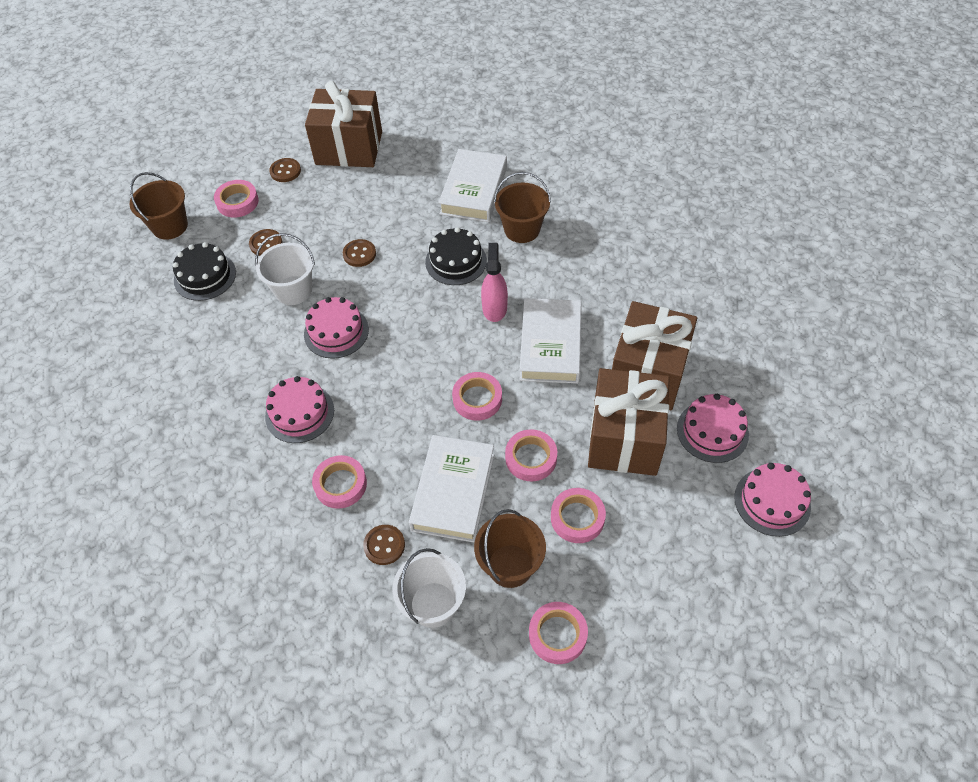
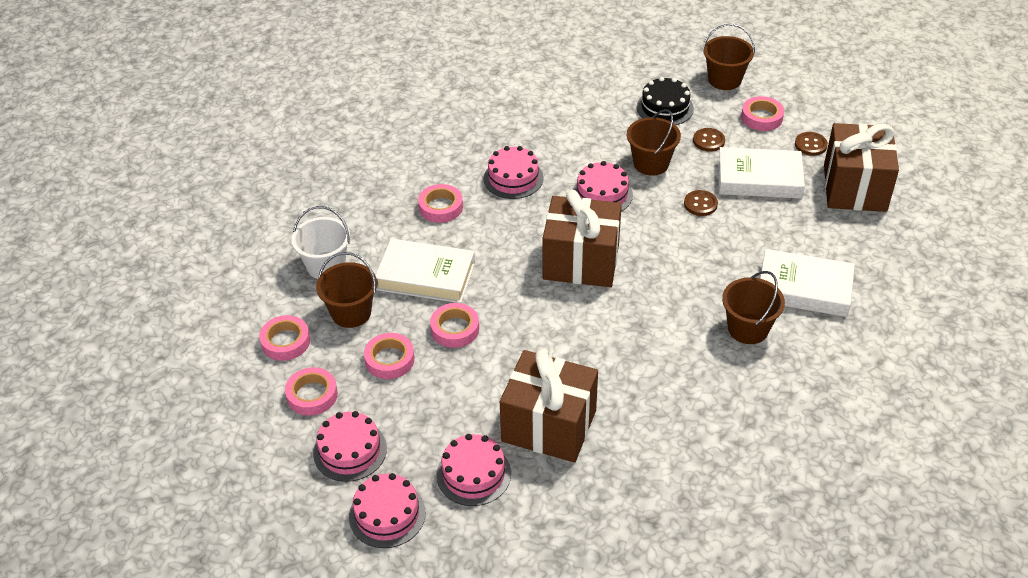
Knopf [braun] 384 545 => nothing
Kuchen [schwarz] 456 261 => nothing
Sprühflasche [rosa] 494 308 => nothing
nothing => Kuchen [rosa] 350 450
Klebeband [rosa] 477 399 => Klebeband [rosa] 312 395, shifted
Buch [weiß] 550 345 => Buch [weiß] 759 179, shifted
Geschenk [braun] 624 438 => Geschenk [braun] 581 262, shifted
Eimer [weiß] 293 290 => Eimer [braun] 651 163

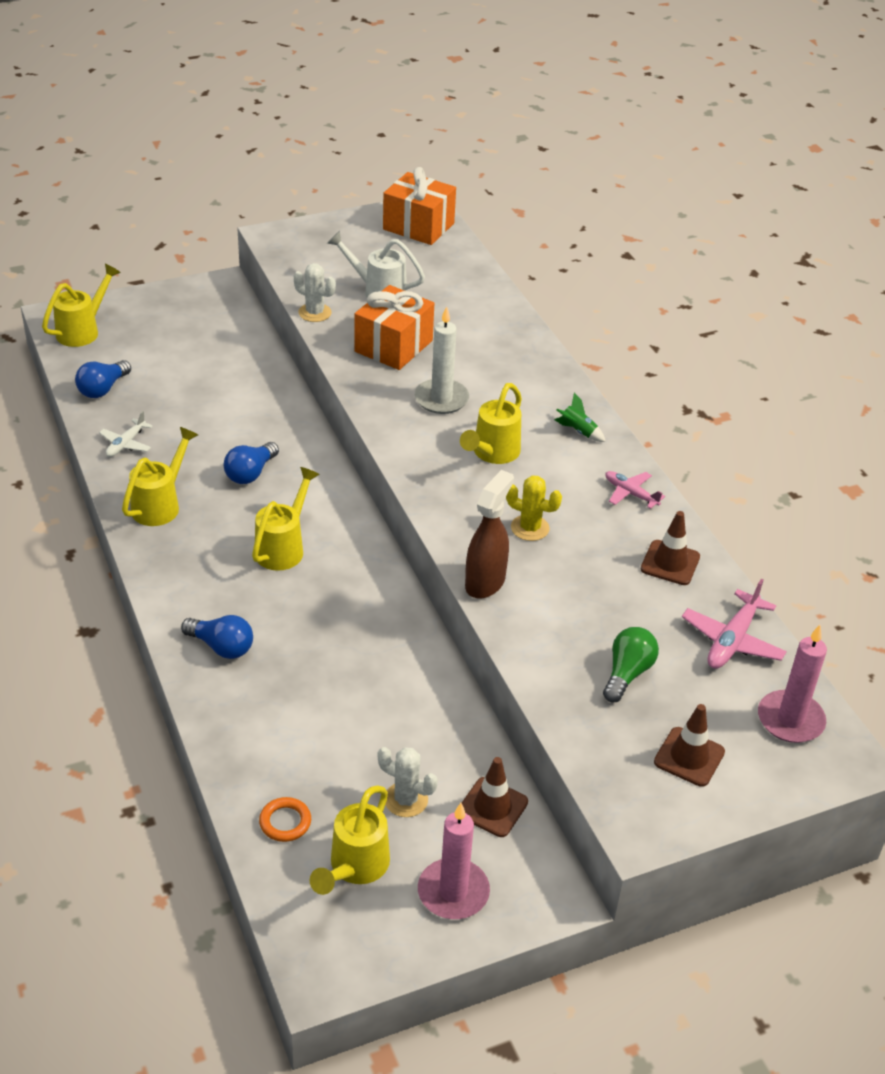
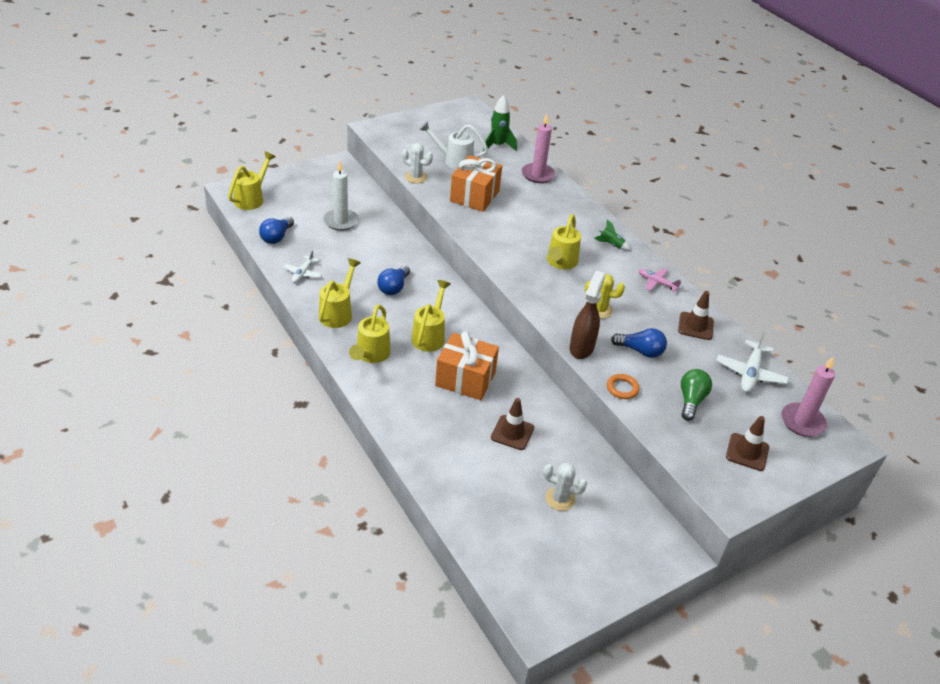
nothing => Rakete [grün] 497 146
Glühbirne [blau] 222 647 => Glühbirne [blau] 640 351, shifted
Ring [orange] 285 822 => Ring [orange] 622 388, shifted
Gießkanne [gelb] 354 868 => Gießkanne [gelb] 370 355, shifted
Geschenk [orange] 418 226 => Geschenk [orange] 465 379, shifted
Kerze [weiß] 441 399 => Kerze [weiß] 341 221, shifted
Kerze [rosa] 453 892 => Kerze [rosa] 538 175, shifted
Leitkegel [braun] 492 807 => Leitkegel [braun] 512 432, shifted
Flugzeug [rosa] 732 640 => Flugzeug [weiß] 750 373

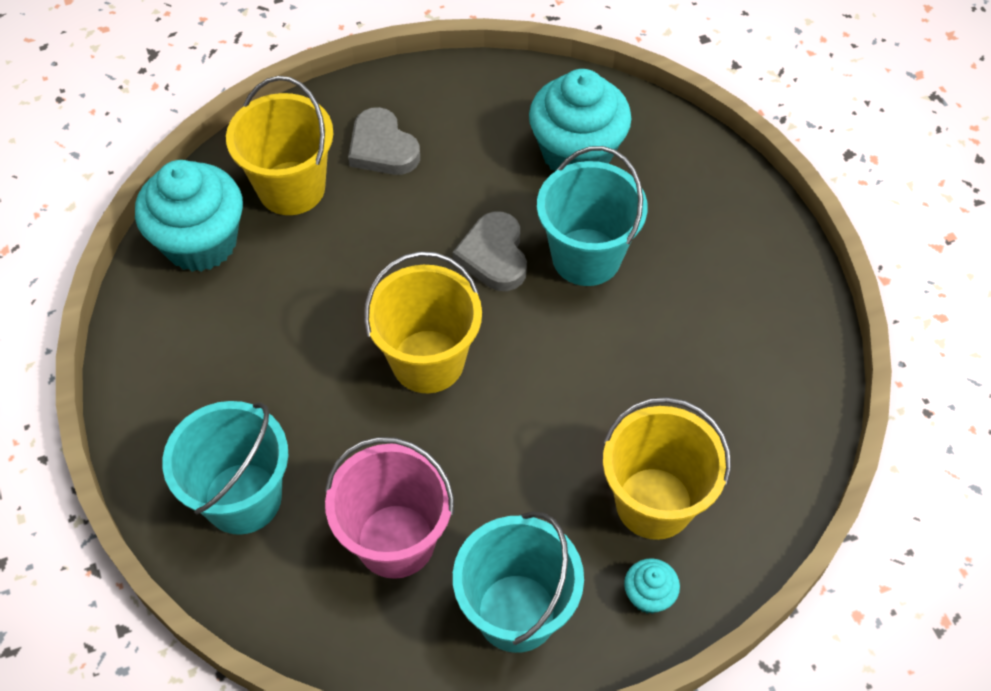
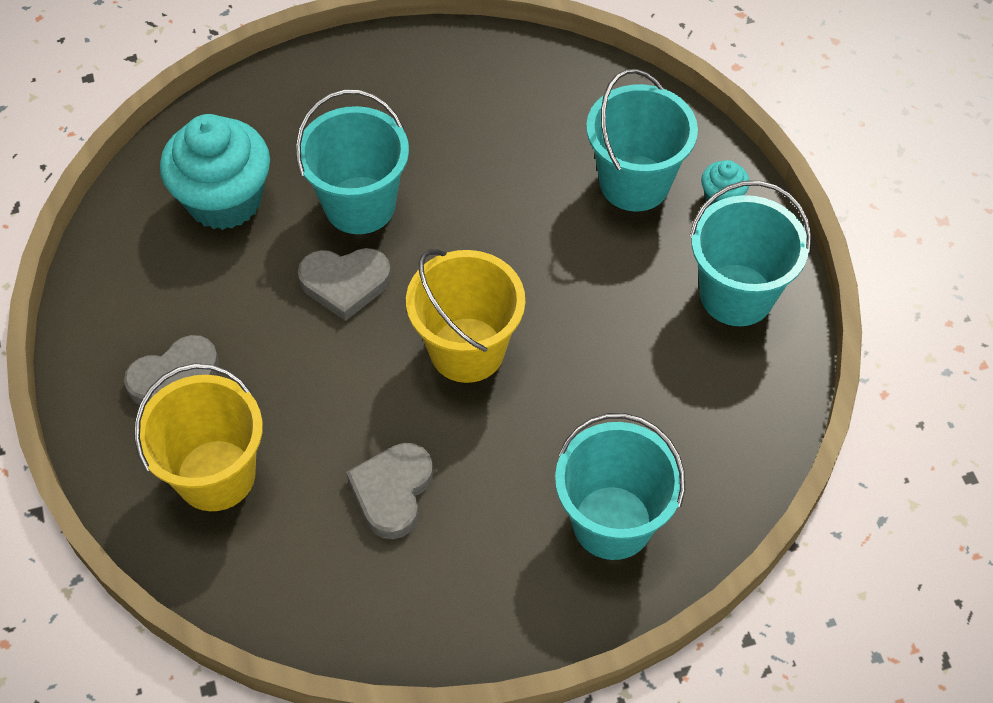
Muffin [türkis] 200 242 => nothing
Eimer [rosa] 396 540 => nothing
nothing => Herz [grau] 392 492
Eimer [gelb] 654 503 => Eimer [türkis] 634 183

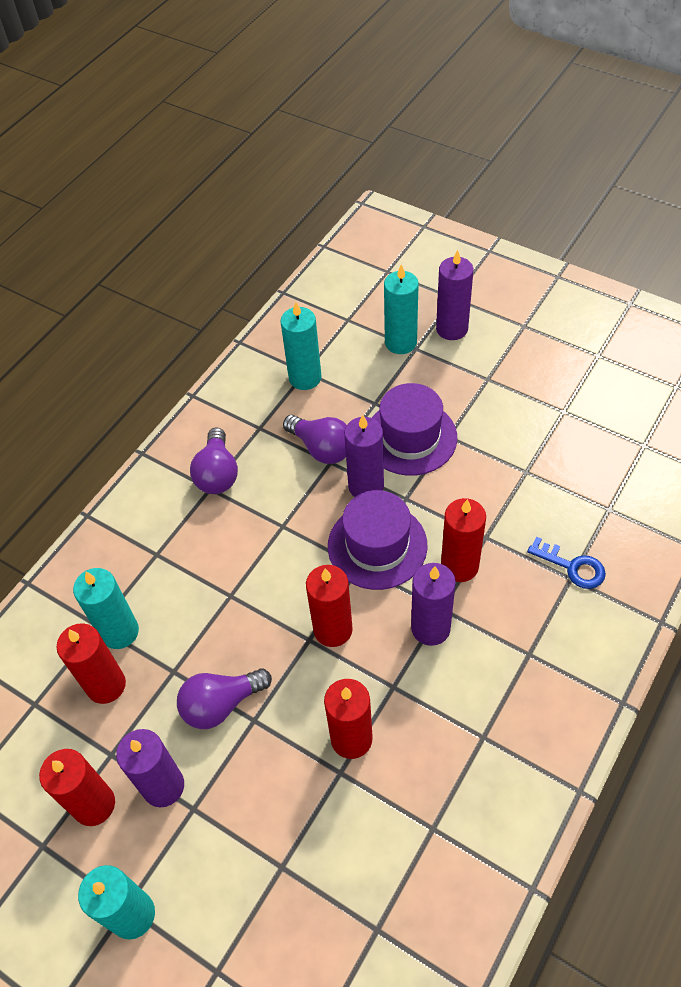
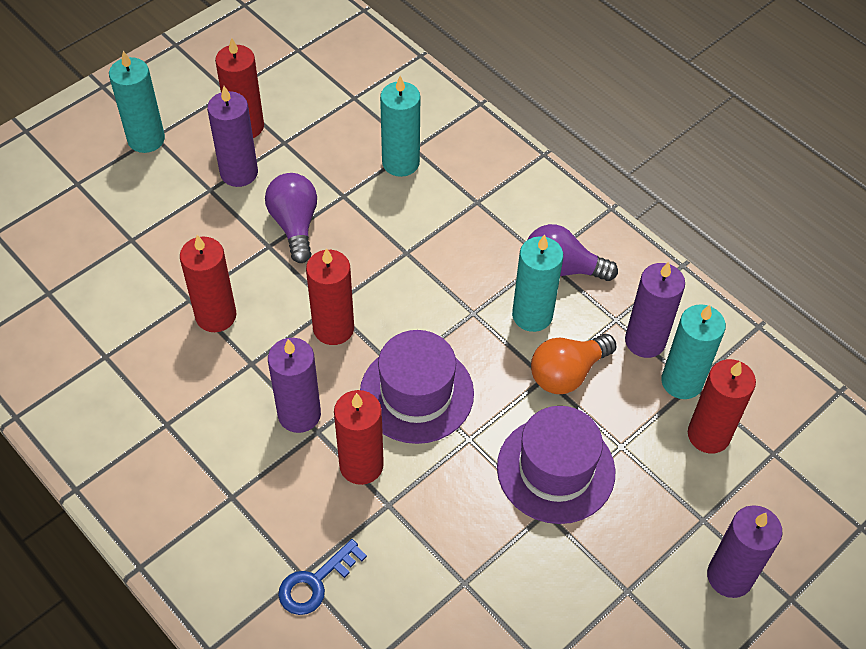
Kerze [rot] 106 685 => Kerze [rot] 708 435, shifted
Kerze [lila] 366 486 => Kerze [lila] 645 341, shifted
Kerze [türkis] 400 342 => Kerze [türkis] 532 315, shifted
Glühbirne [lila] 322 448 => Glühbirne [orange] 567 373

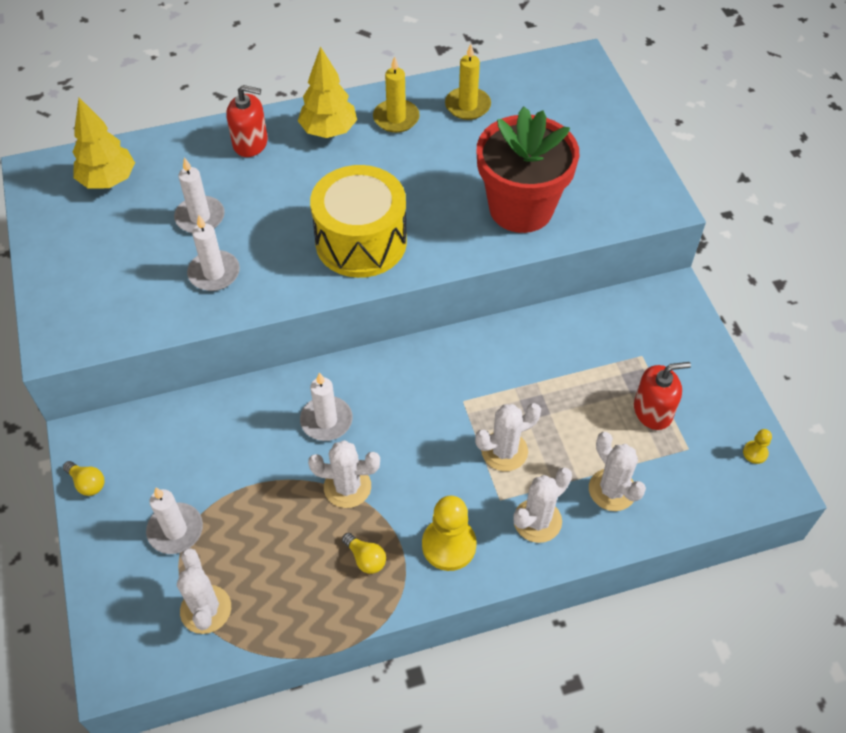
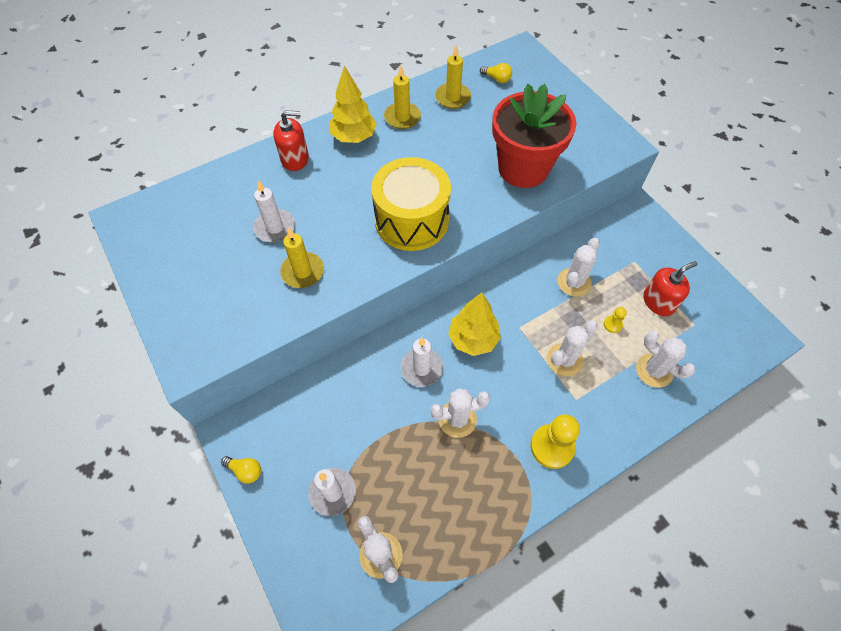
Baum [gelb] 108 180 => Baum [gelb] 473 339, shifted
Glühbirne [gelb] 365 558 => Glühbirne [gelb] 497 79, shifted
Kaktus [weiß] 537 521 => Kaktus [weiß] 574 282, shifted
Bauer [gelb] 755 453 => Bauer [gelb] 612 324, shifted
Kerze [weiß] 214 273 => Kerze [gelb] 303 272

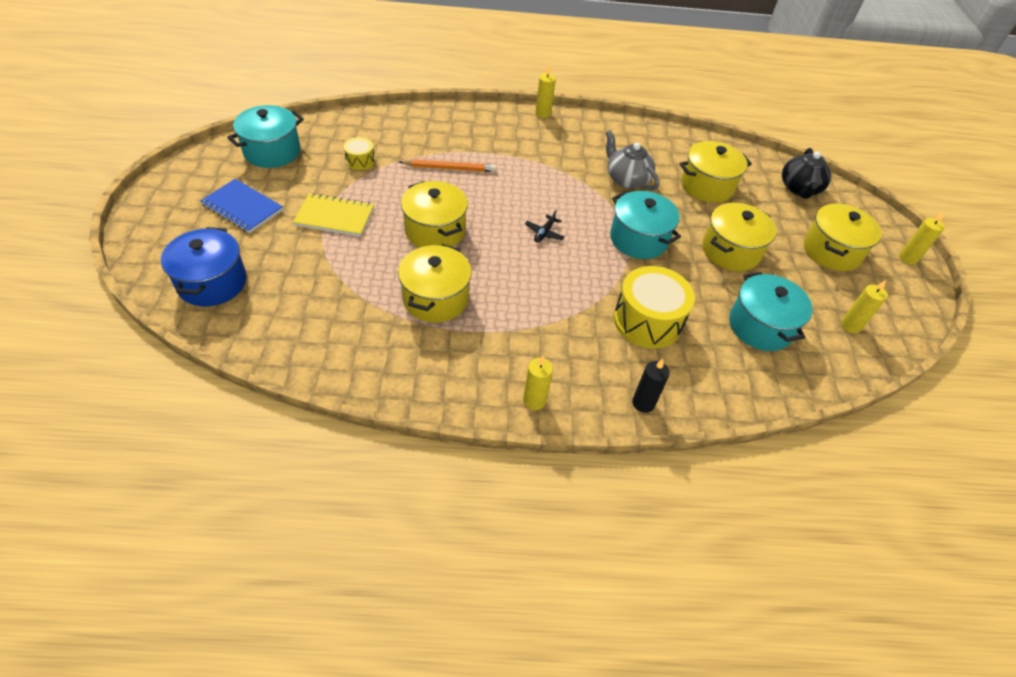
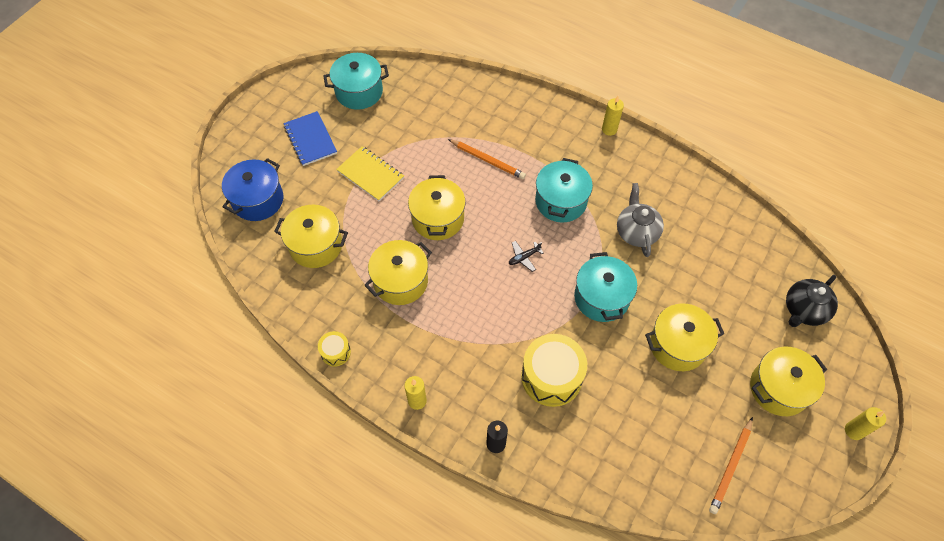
Trommel [gelb] 360 161 => Trommel [gelb] 335 352, shifted
Kochtopf [gelb] 707 186 => Kochtopf [gelb] 316 245, shifted
Kochtopf [türkis] 760 326 => Kochtopf [türkis] 560 201, shifted
Kerze [gelb] 850 326 => Bleistift [orange] 730 467

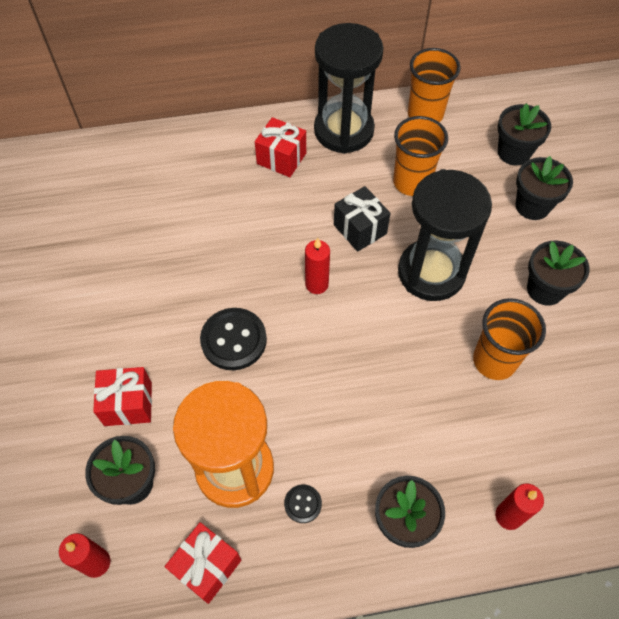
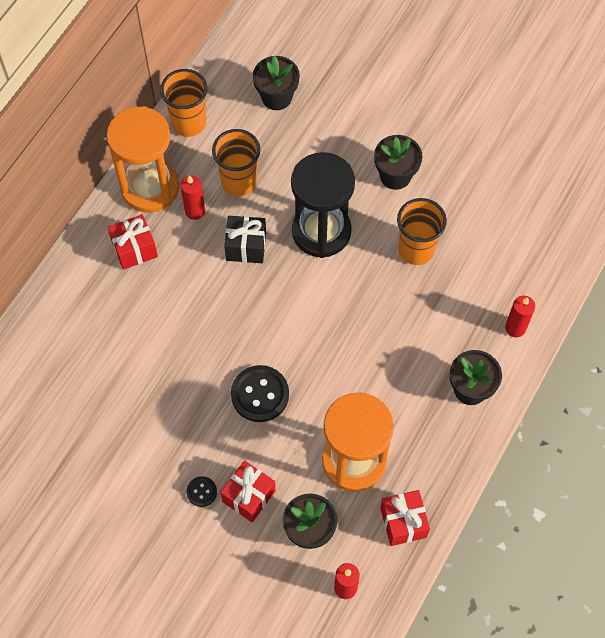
Blumentopf [schwarz] 532 206 => nothing
Knopf [schwarz] 303 504 => Knopf [schwarz] 201 492, shifted
Kerze [rot] 316 284 => Kerze [rot] 195 211, shifted
Sanduhr [schwarz] 344 130 => Sanduhr [orange] 150 187

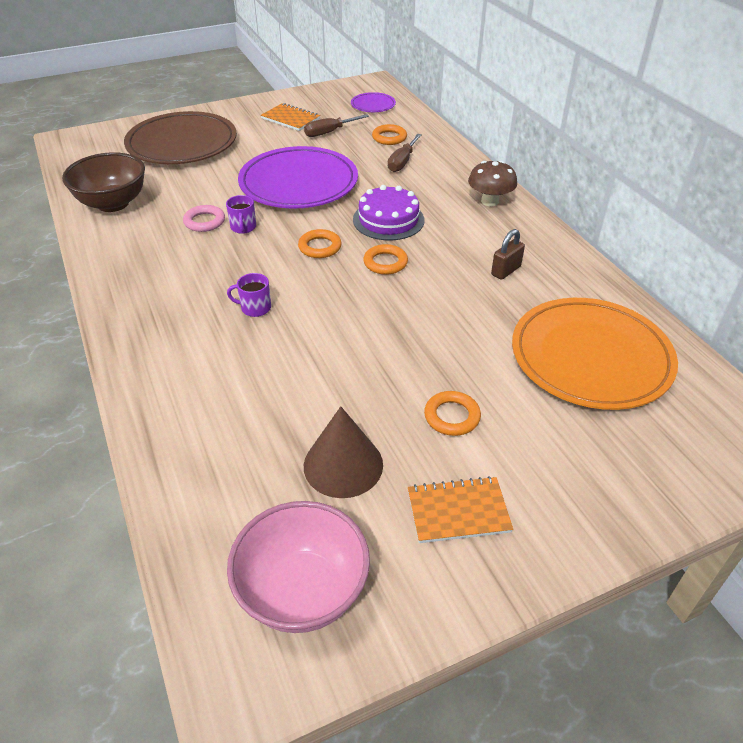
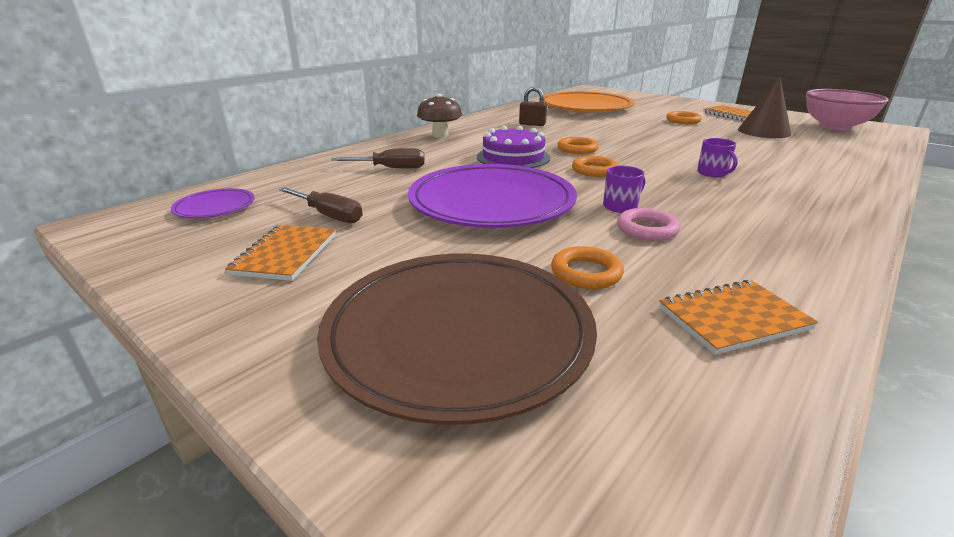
Ring [orange] 389 138 => Ring [orange] 586 273, shifted
Schüssel [braun] 113 203 => Notizbuch [orange] 733 319

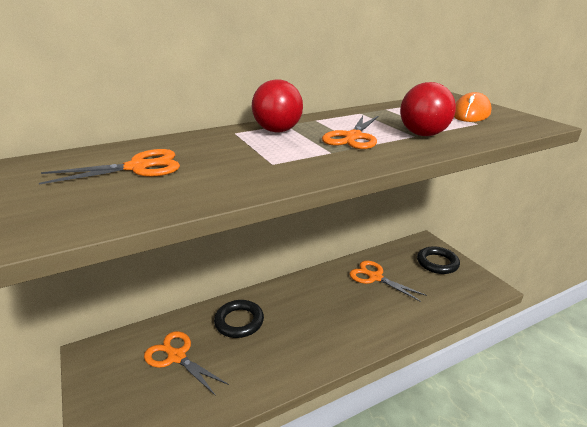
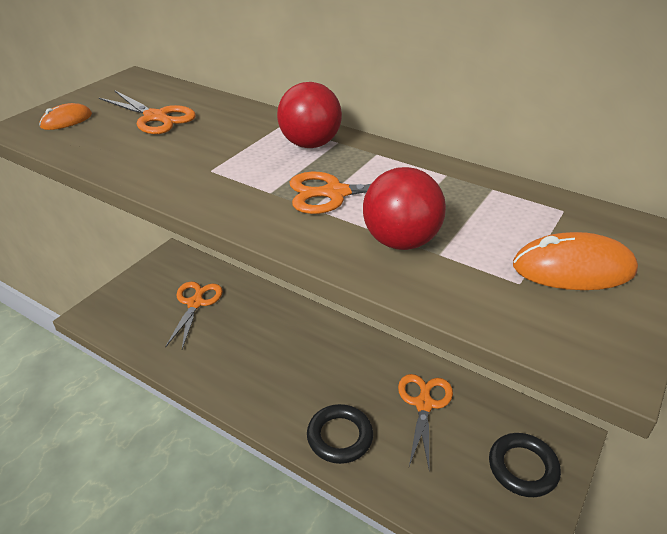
nothing => Computermaus [orange] 66 120
Ring [schwarz] 239 321 => Ring [schwarz] 339 436, shifted

